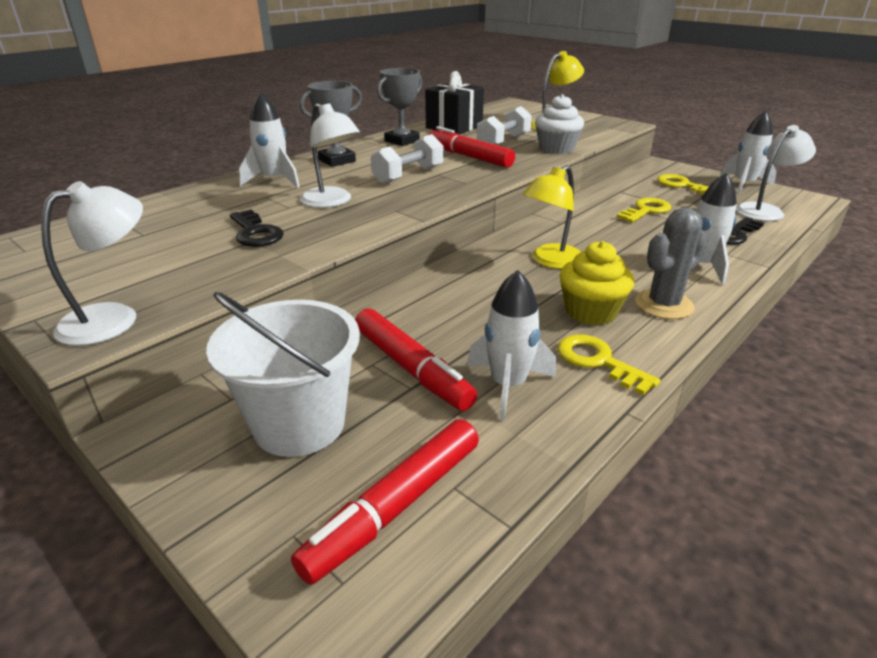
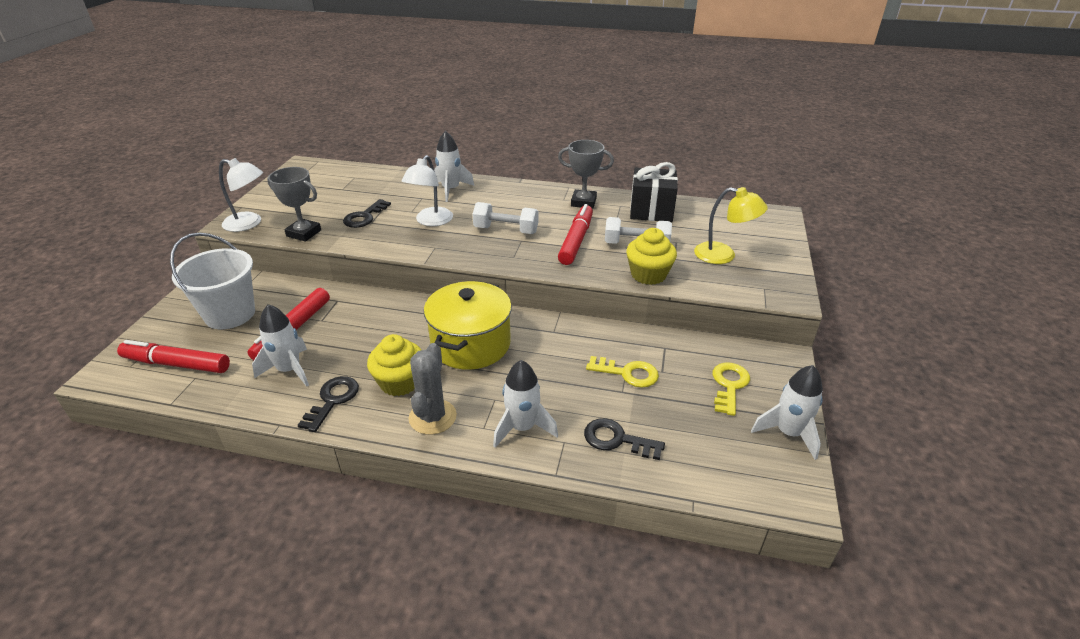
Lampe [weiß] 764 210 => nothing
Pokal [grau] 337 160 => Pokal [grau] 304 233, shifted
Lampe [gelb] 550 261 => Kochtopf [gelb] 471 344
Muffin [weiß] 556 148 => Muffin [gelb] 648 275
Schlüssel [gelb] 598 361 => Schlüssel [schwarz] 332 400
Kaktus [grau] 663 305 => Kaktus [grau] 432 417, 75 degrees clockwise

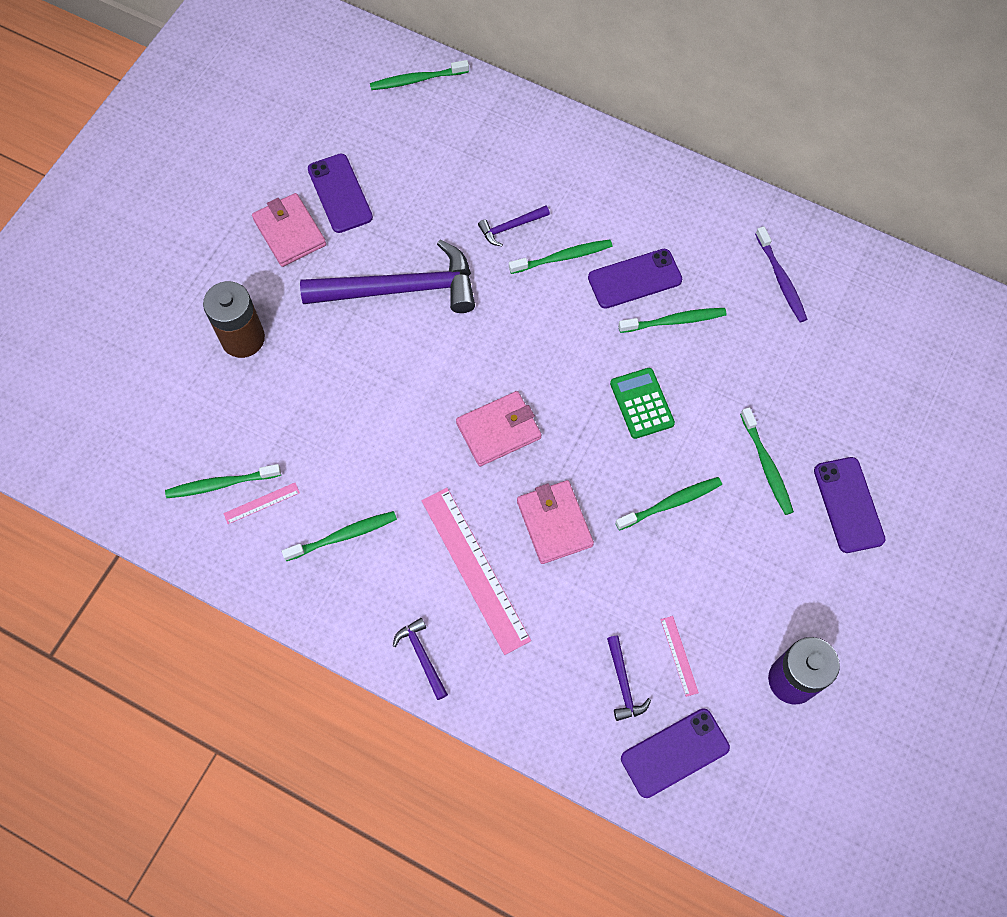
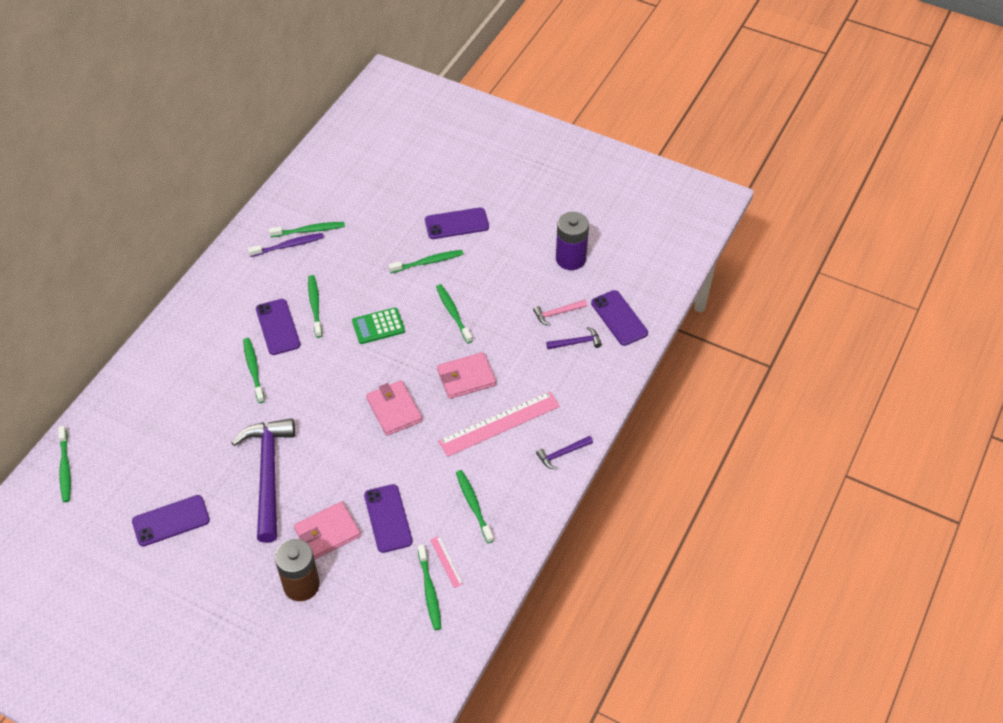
Hammer [lila] 510 227 => nothing
nothing => Zahnbürste [grün] 309 230
nothing => Handy [lila] 388 518
Geldbörse [rosa] 289 232 => Geldbörse [rosa] 327 532, shifted
Lineal [rosa] 679 655 => Hammer [rosa] 557 313

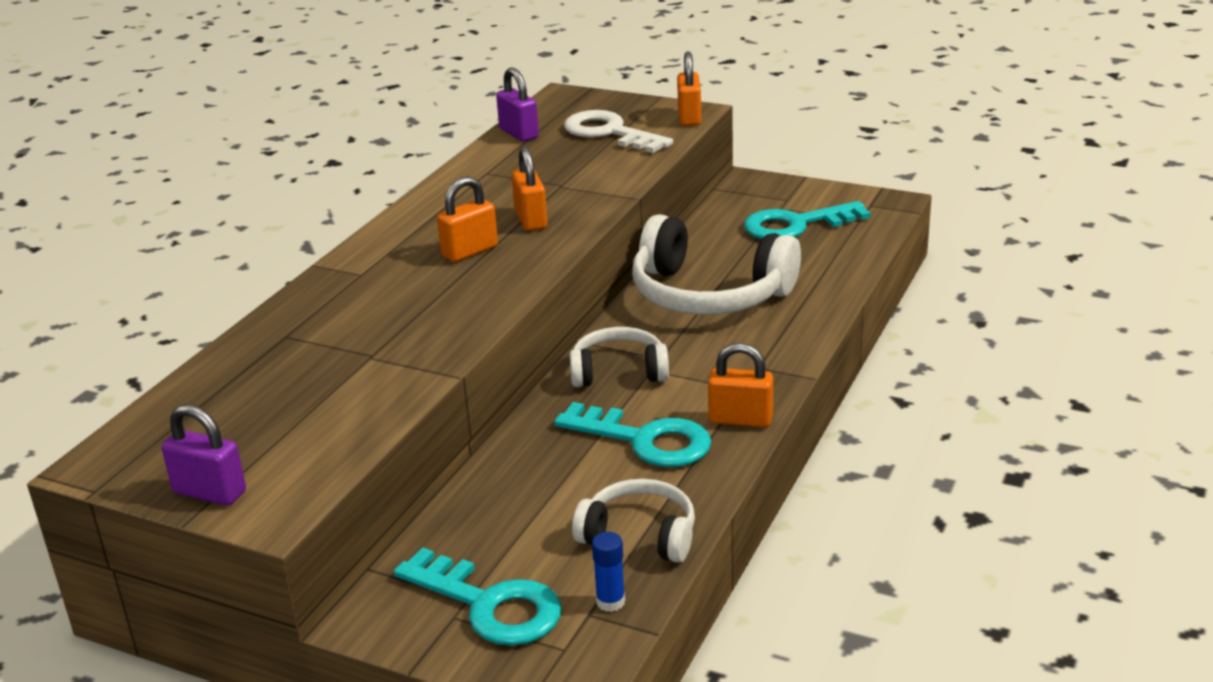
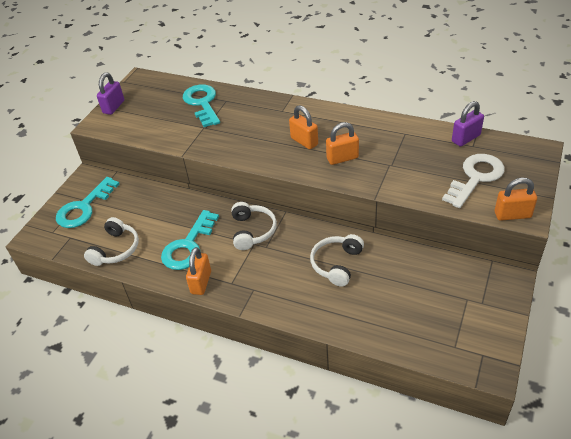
Klebestift [blau] 610 602 => nothing
Schlüssel [türkis] 796 225 => Schlüssel [türkis] 202 103, shifted
Kopfhörer [weiß] 708 294 => Kopfhörer [weiß] 336 264, x0.57

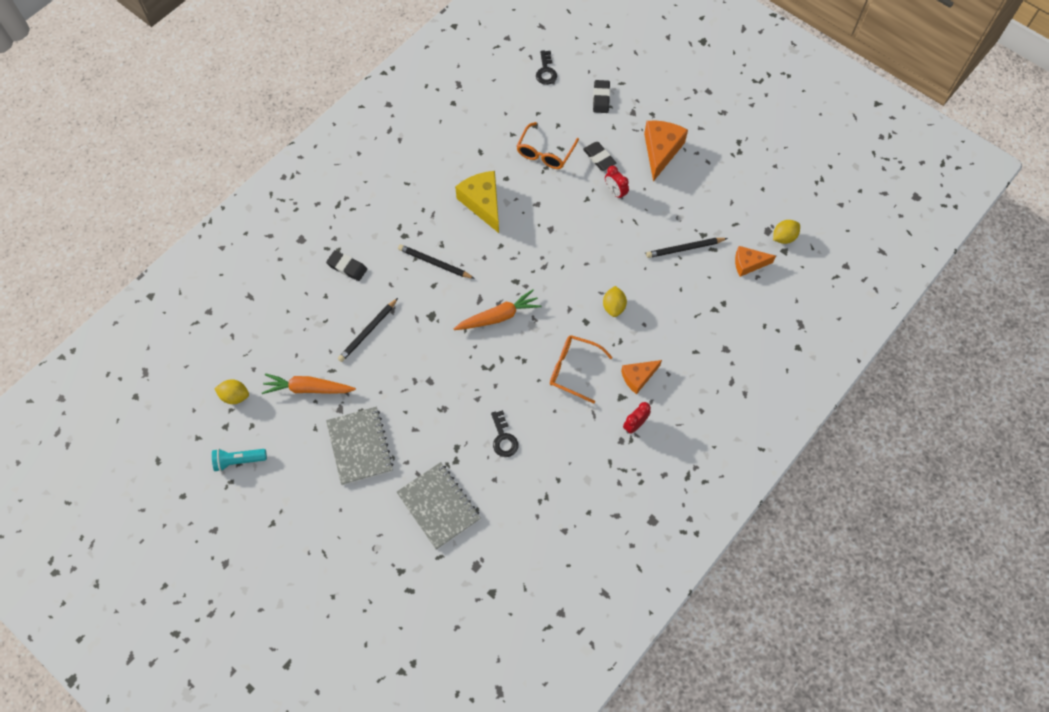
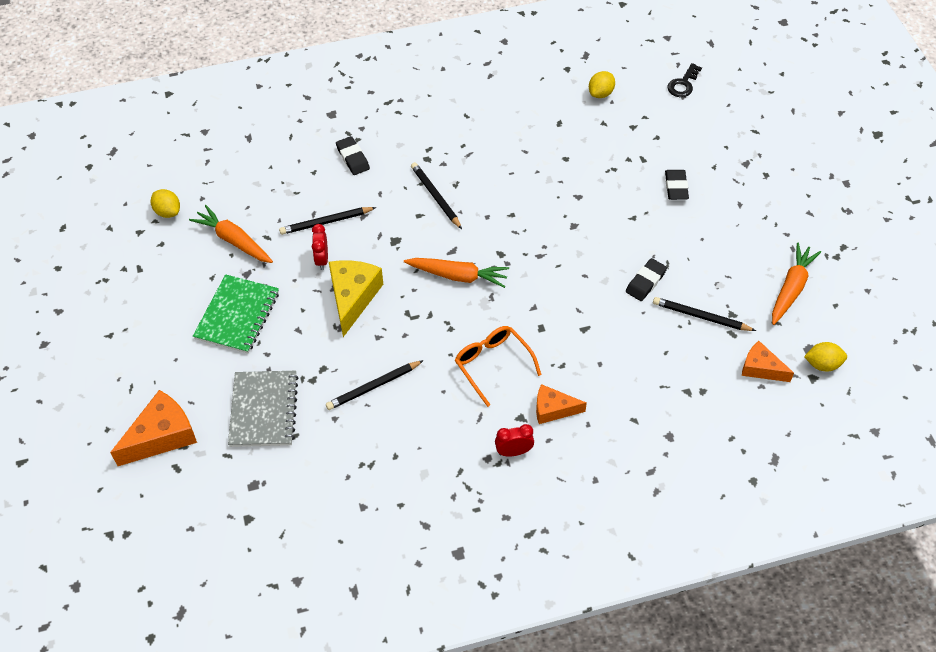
Taschenlampe [türkis] 239 461 => nothing
Brille [orange] 545 153 => nothing
nothing => Karotte [orange] 791 288
Käse [gelb] 482 203 => Käse [gelb] 353 297, shifted
Radiergummi [schwarz] 601 98 => Radiergummi [schwarz] 645 282, shifted
Zitrone [gelb] 613 307 => Zitrone [gelb] 601 93, shifted
Wecker [rot] 615 192 => Wecker [rot] 322 259, shifted
Käse [orange] 661 151 => Käse [orange] 162 436, shifted
Schlüssel [schwarz] 503 438 => Bleistift [schwarz] 373 386
Notizbuch [grau] 360 446 => Notizbuch [grün] 237 315

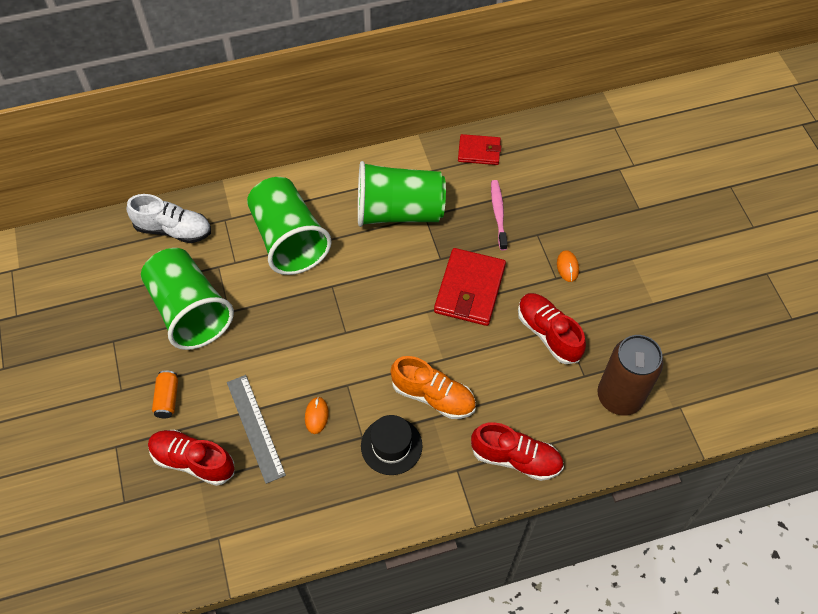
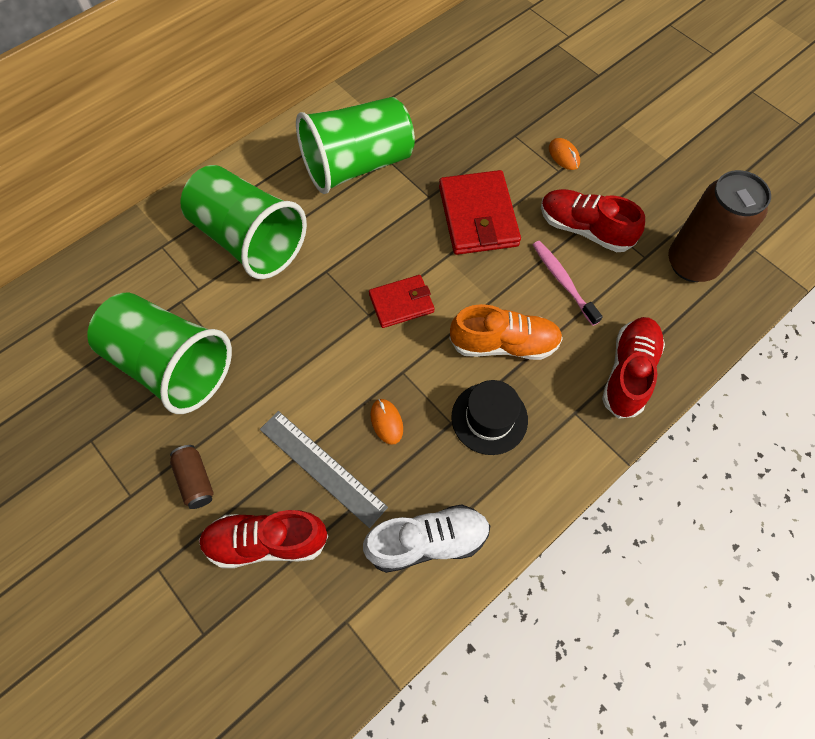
Schuh [weiß] 173 230 => Schuh [weiß] 427 541, shifted
Geldbörse [rot] 479 151 => Geldbörse [rot] 401 303, shifted
Zahnbürste [rosa] 498 214 => Zahnbürste [rosa] 563 281, shifted
Dose [orange] 167 398 => Dose [braun] 195 480
Schuh [rot] 516 458 => Schuh [rot] 628 372, 60 degrees counterclockwise

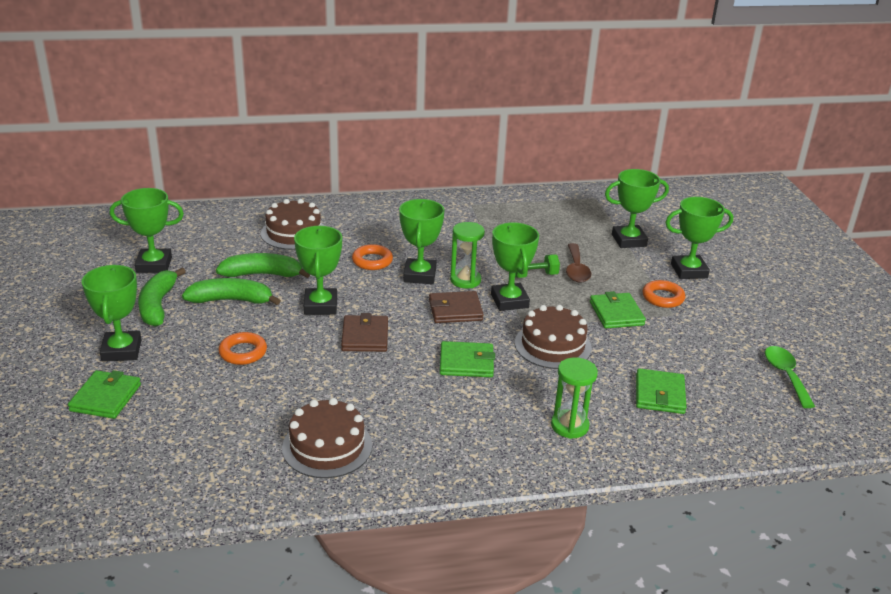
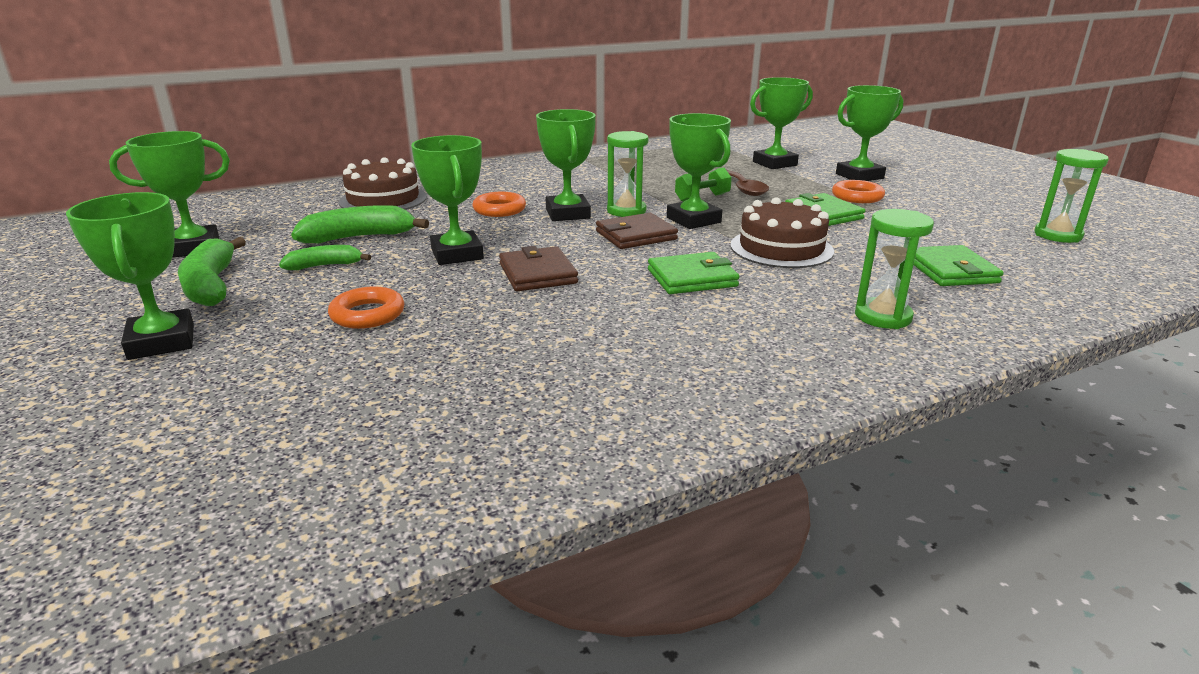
Geldbörse [grün] 105 397 => nothing
Kuchen [braun] 327 446 => nothing
Löffel [grün] 785 375 => Sanduhr [grün] 1057 235
Banane [grün] 231 300 => Banane [grün] 325 266, x0.61

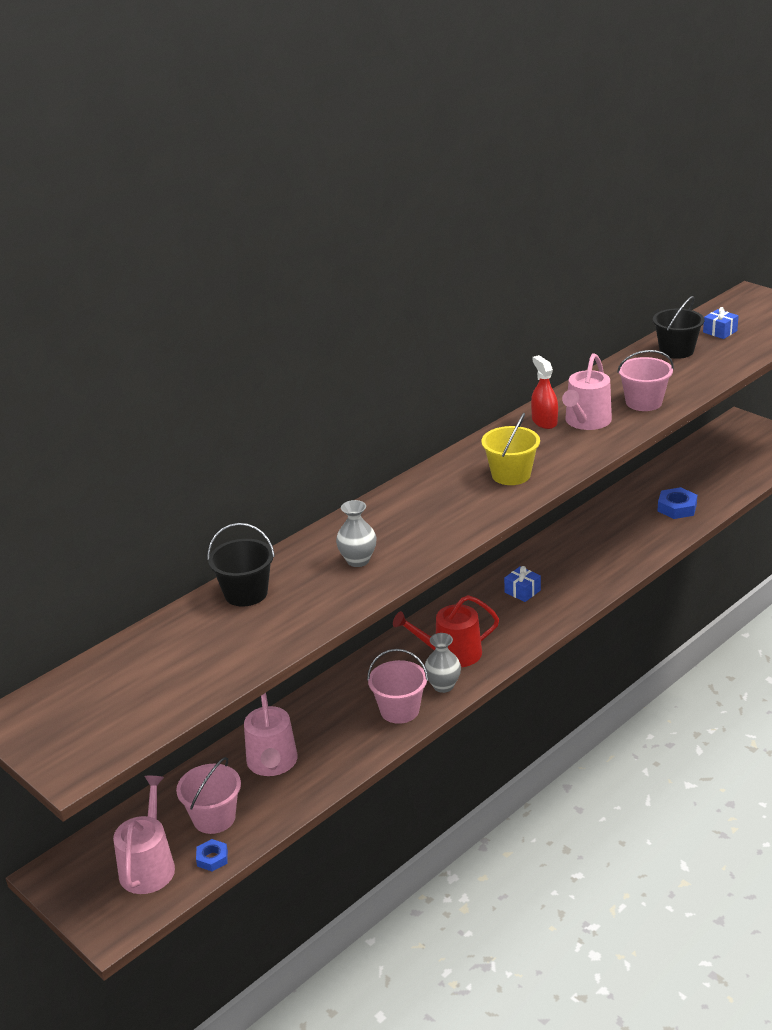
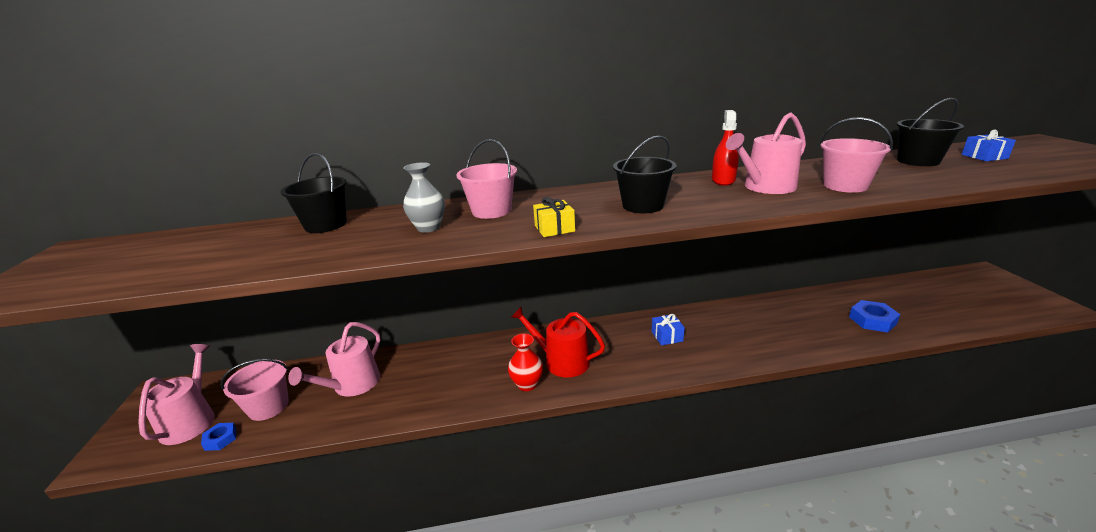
nothing => Geschenk [gelb] 554 228
Eimer [rosa] 399 710 => Eimer [rosa] 491 211, shifted
Vase [grau] 443 686 => Vase [rot] 527 384
Eimer [gelb] 511 475 => Eimer [schwarz] 643 206
Gießkanne [rosa] 148 866 => Gießkanne [rosa] 191 420, 45 degrees counterclockwise

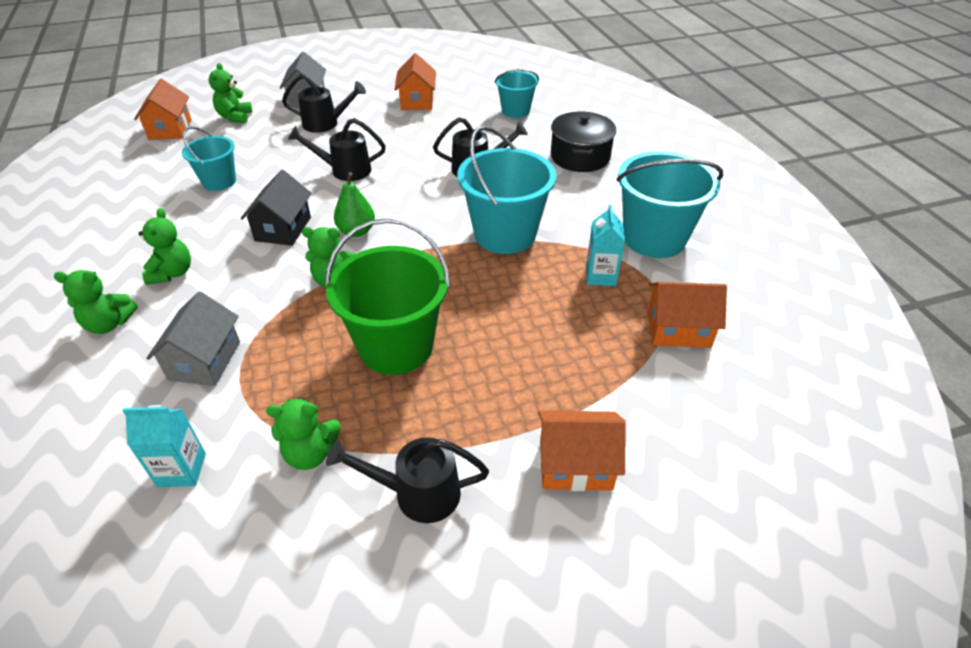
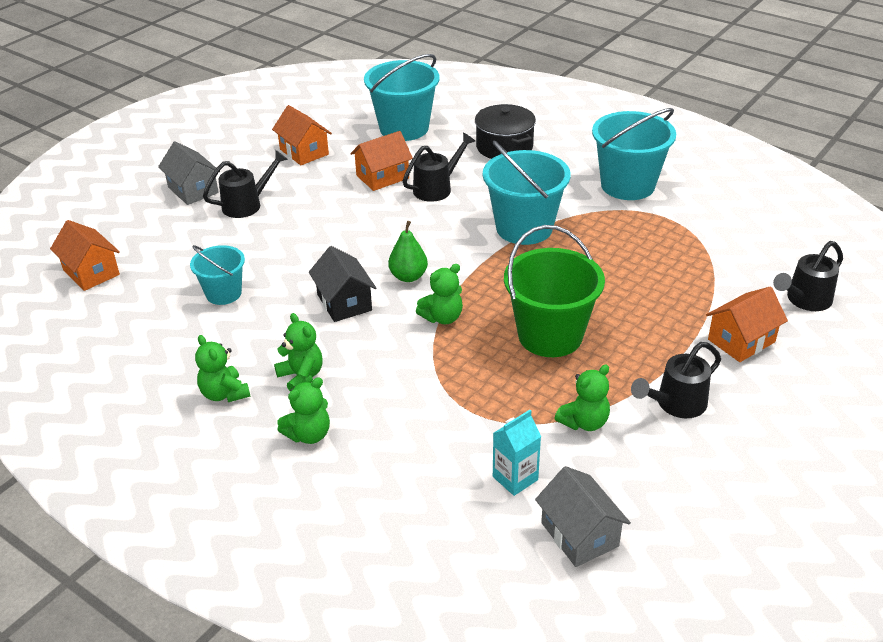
Getränkekarton [türkis] 600 276 => nothing
Haus [grau] 205 360 => Haus [grau] 579 534, shifted
Teddybär [grün] 235 117 => Teddybär [grün] 224 394, shifted
Gießkanne [schwarz] 345 170 => Gießkanne [schwarz] 804 300, shifted
Haus [orange] 678 329 => Haus [orange] 382 177, shifted
Eimer [türkis] 515 111 => Eimer [türkis] 404 128, x1.72

